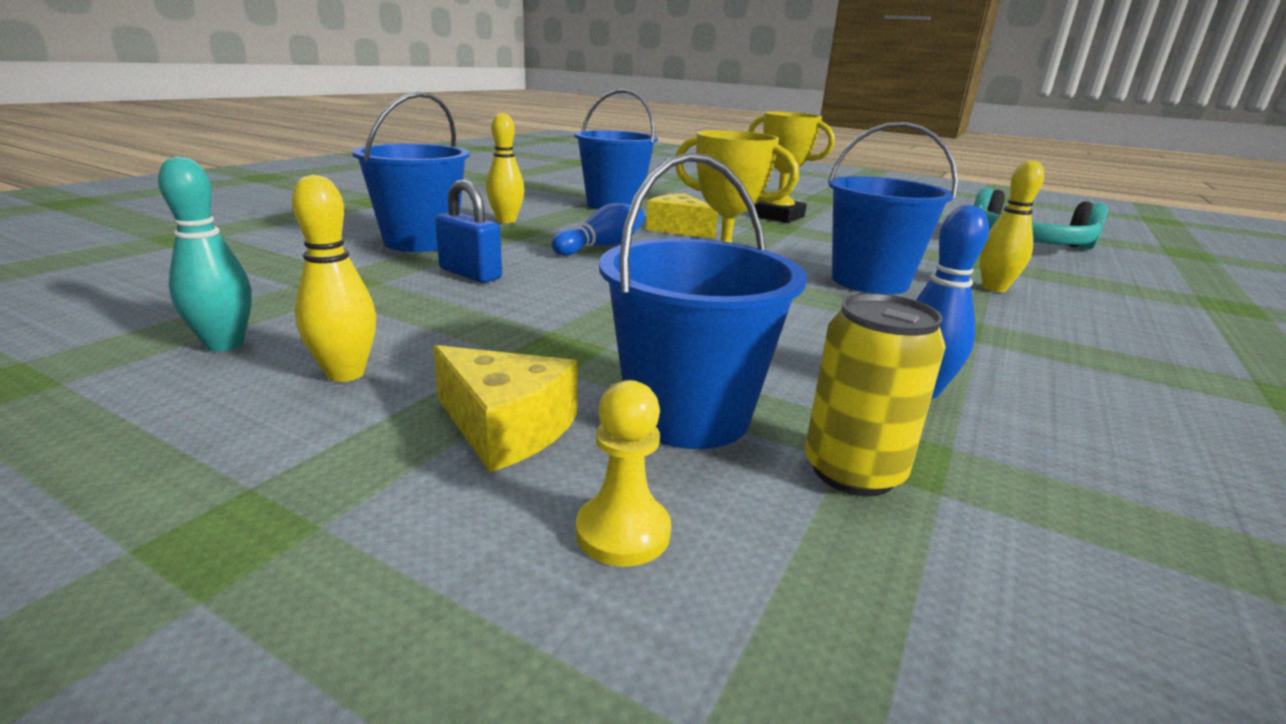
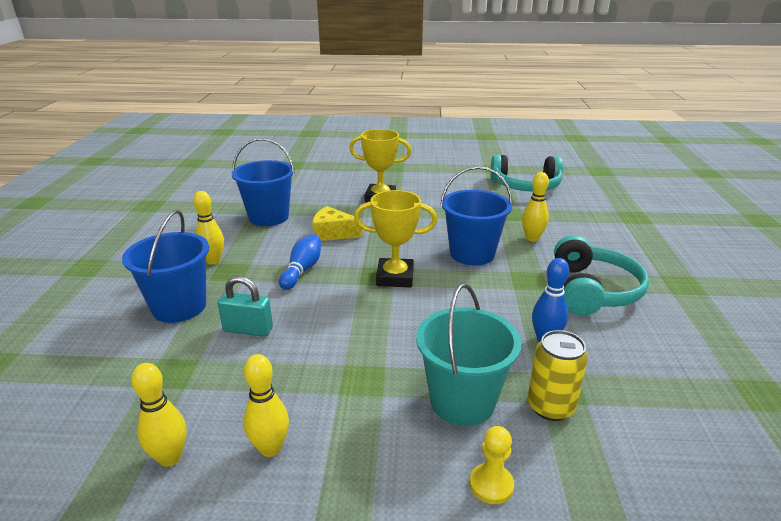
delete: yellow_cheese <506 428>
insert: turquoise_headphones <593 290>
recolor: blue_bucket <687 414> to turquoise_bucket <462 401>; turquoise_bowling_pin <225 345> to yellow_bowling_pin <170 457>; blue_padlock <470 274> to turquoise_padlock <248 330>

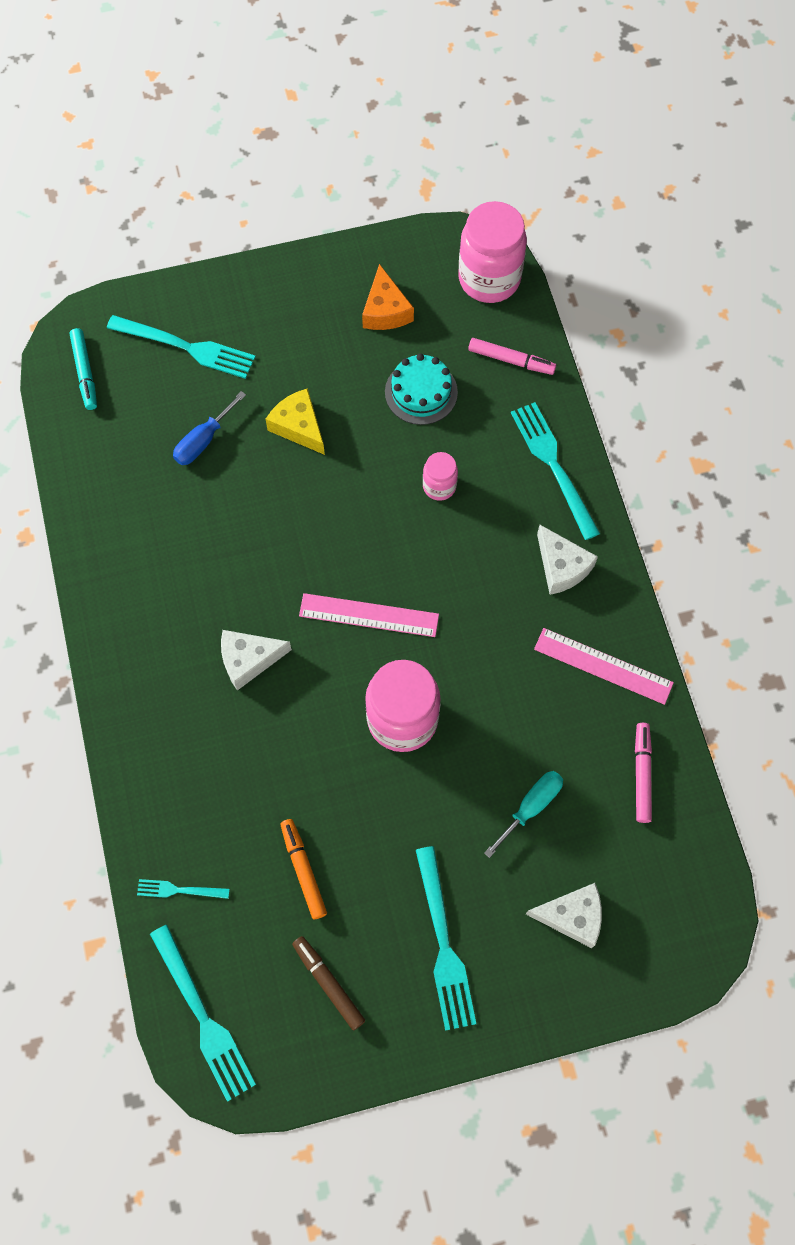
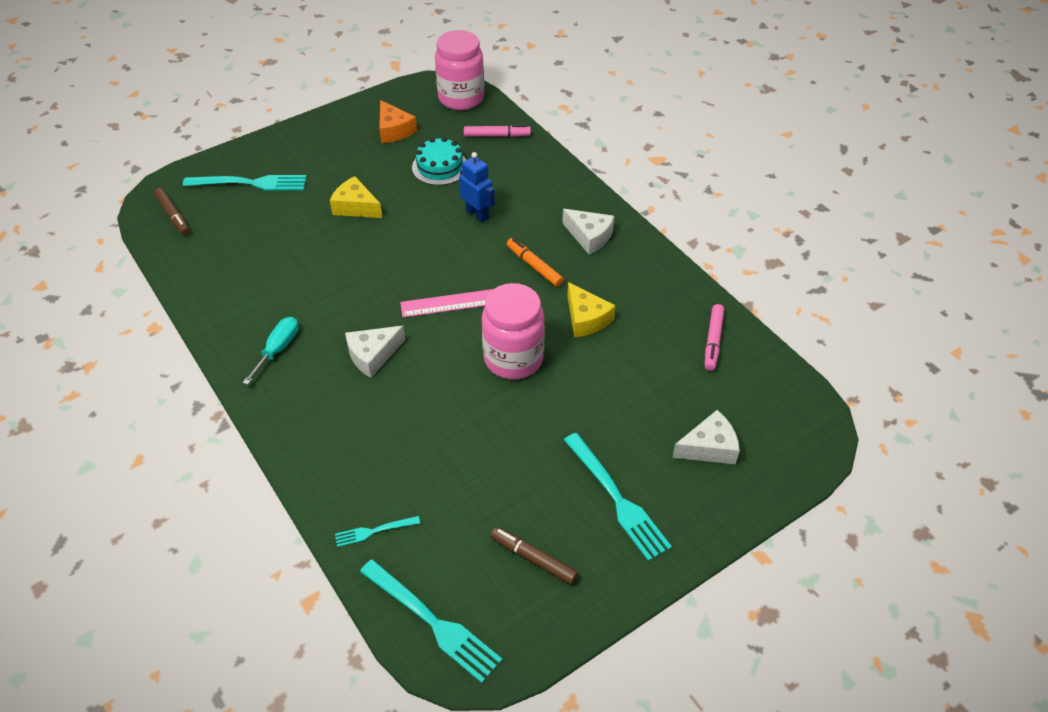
delete: blue_screwdriver <203 440>; turquoise_fork <553 465>; pink_ruler <603 666>
insert: yellow_cheese <586 319>
move: turquoise_screwdriver <531 807> to <278 349>; orange_marker <303 870> to <534 266>
replace: pink_jar <439 486> to blue_robot <477 214>
recolor: turquoise_marker <85 372> to brown_marker <173 216>
rotate: pink_marker <642 774> = <713 341> 150 degrees counterclockwise

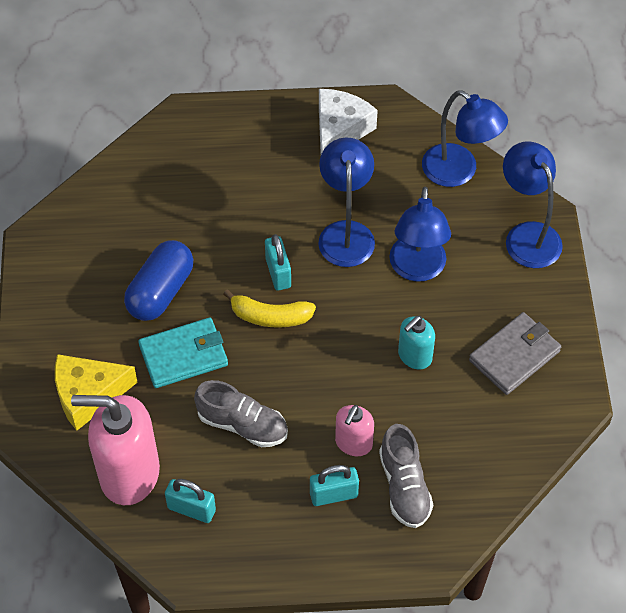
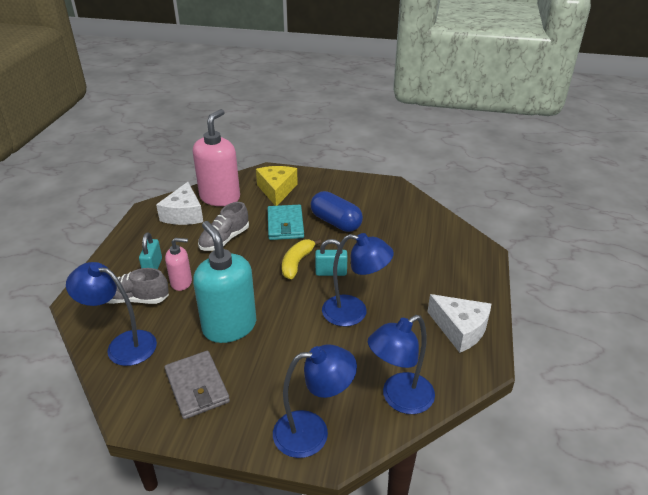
move: blue_lamp <417 269> to <123 345>
replace: turquoise_padlock <191 509> to white_cheese <184 214>
rotate: pink_soap_dispenser <353 443> = <181 282> 135 degrees clockwise
resize: turquoise_soap_dispenser <414 356> = <229 326> x1.91

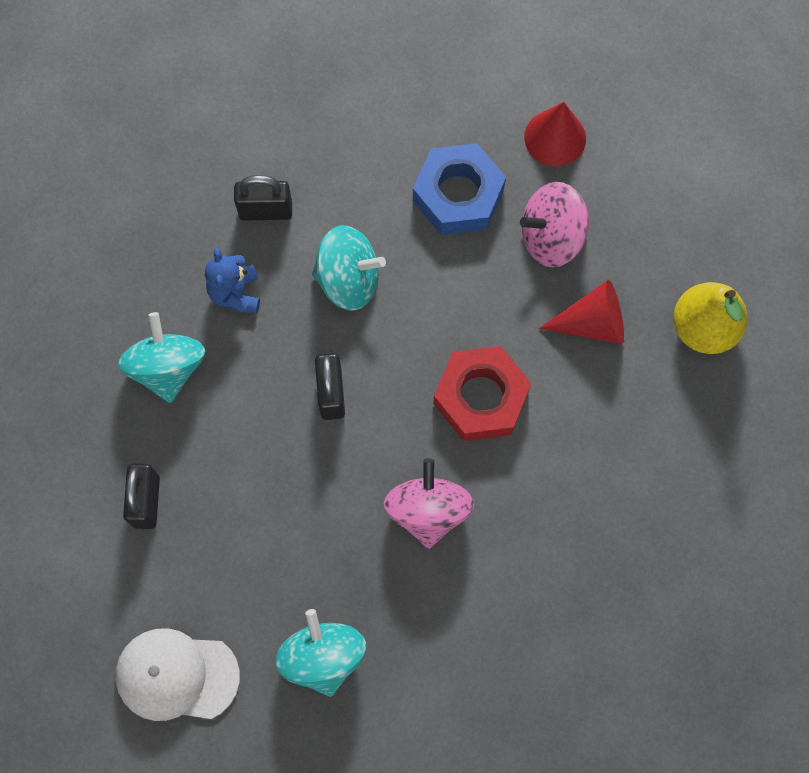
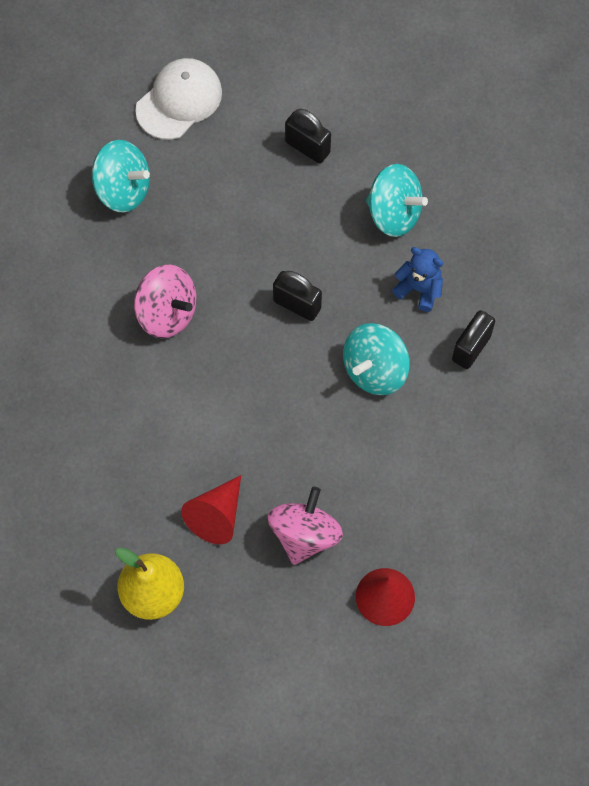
delete: blue_nut <458 195>; red_nut <481 397>

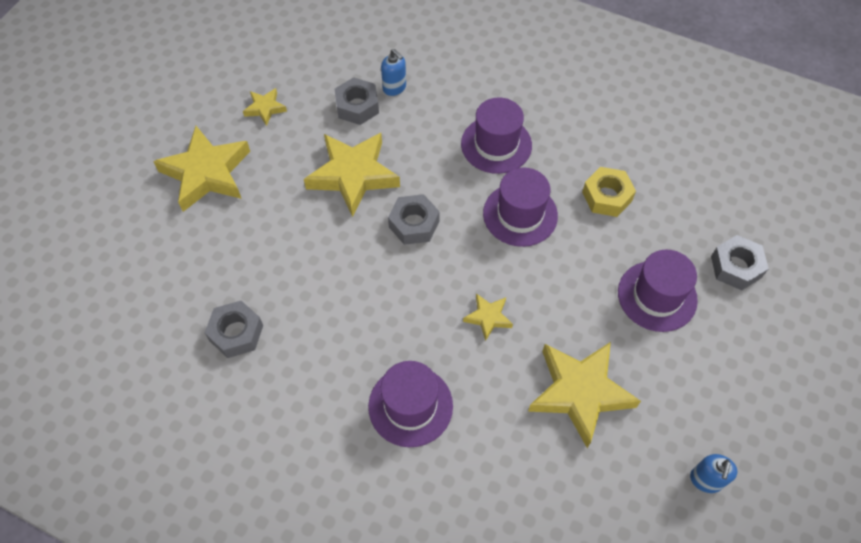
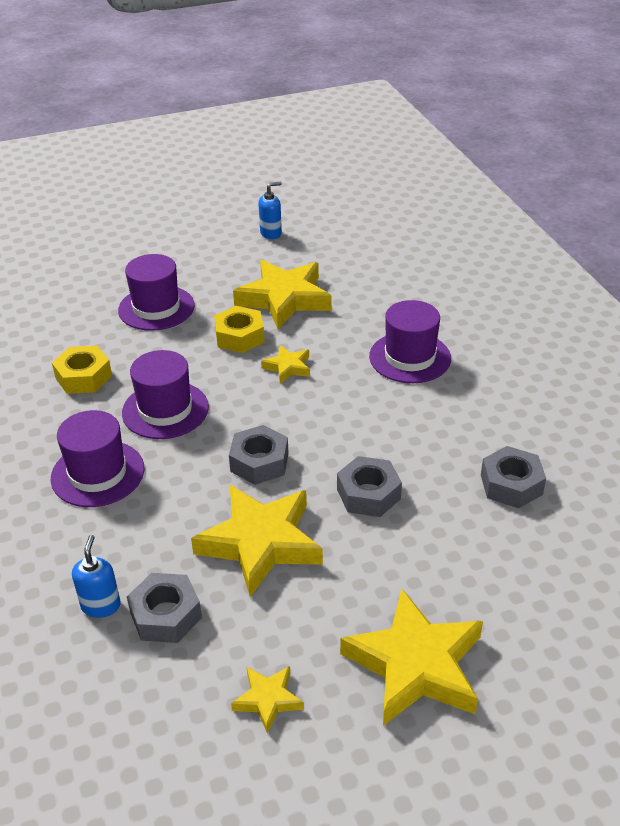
insert: yellow_nut <239 337>
move: grey_nut <736 267> to <368 494>

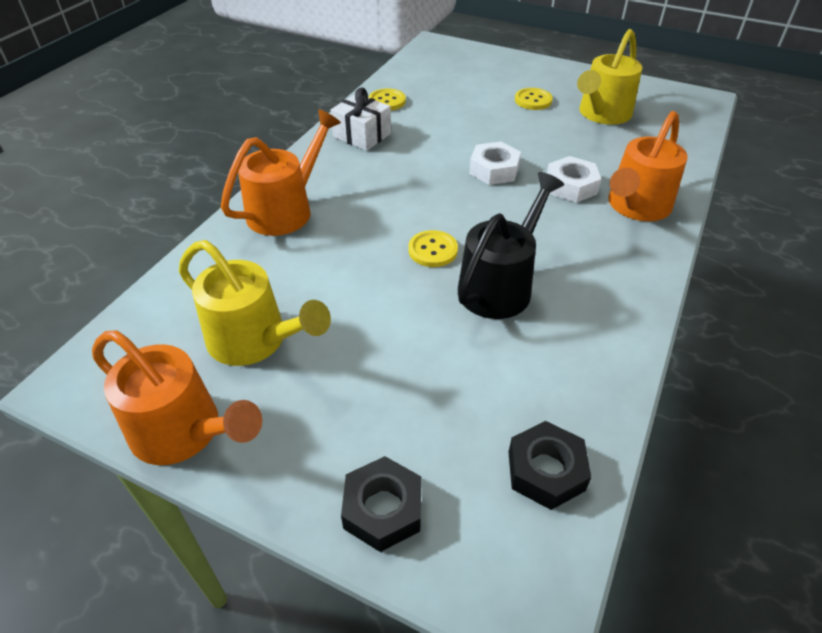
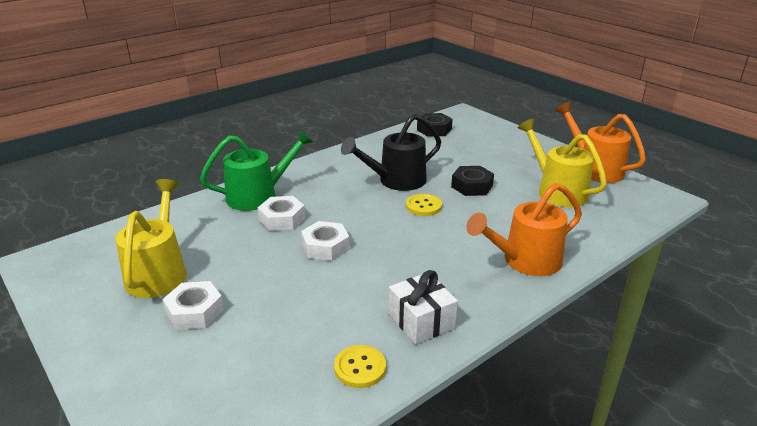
move: black_nut <383 509> to <472 186>
replace: yellow_button <533 100> to white_nut <195 311>
recolor: orange_watering_can <635 207> to green_watering_can <259 195>
rotate: yellow_watering_can <601 115> = <159 271> 60 degrees counterclockwise

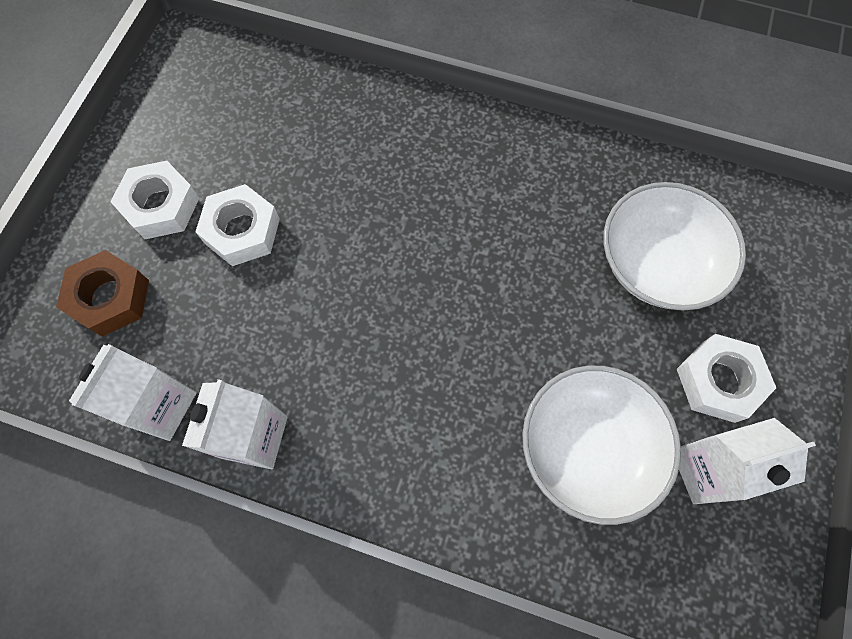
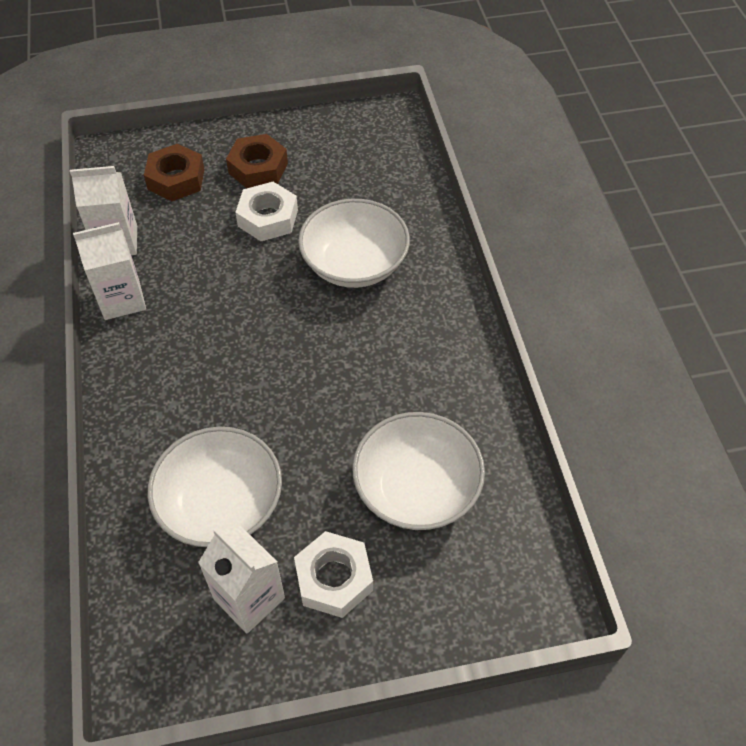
insert: white_bowl <354 264>
recolor: white_nut <161 206> to brown_nut <258 168>

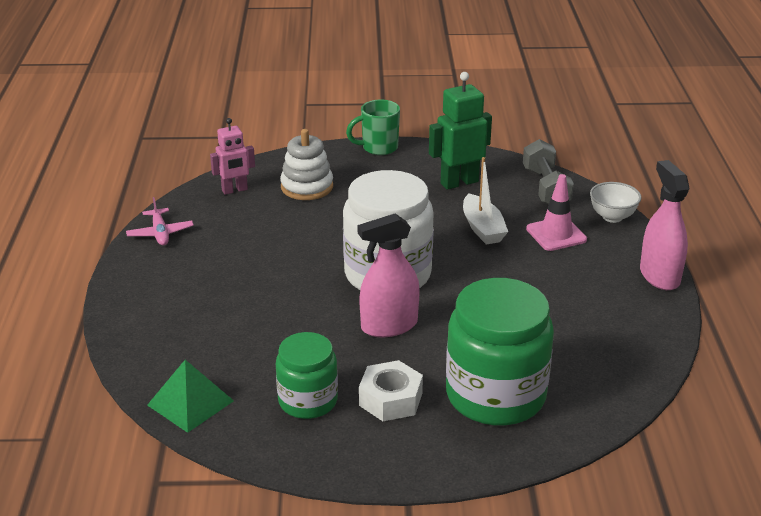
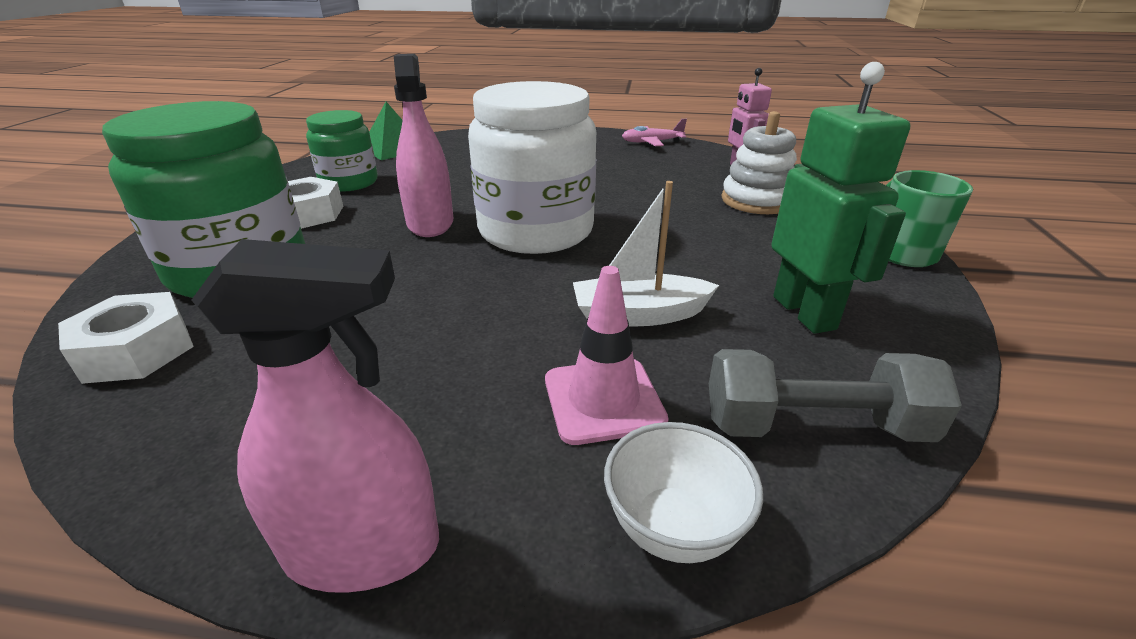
insert: white_nut <136 351>

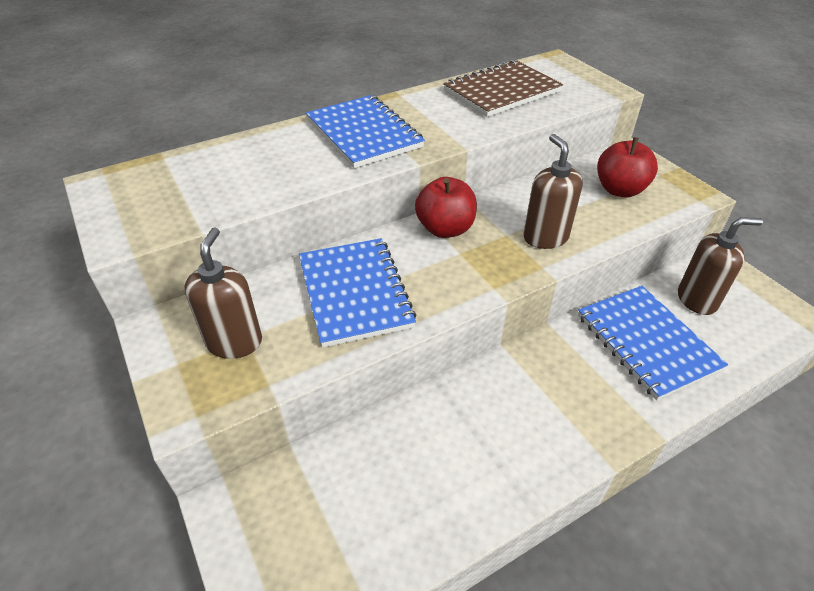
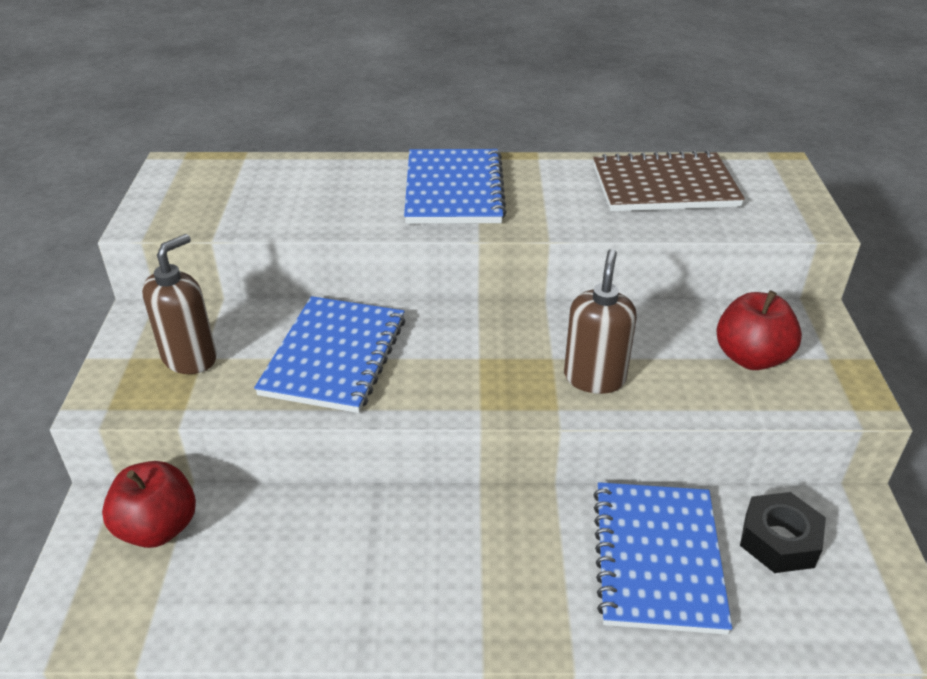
move: red_apple <445 229> to <158 528>
replace: brown_soap_dispenser <697 300> to black_nut <779 540>

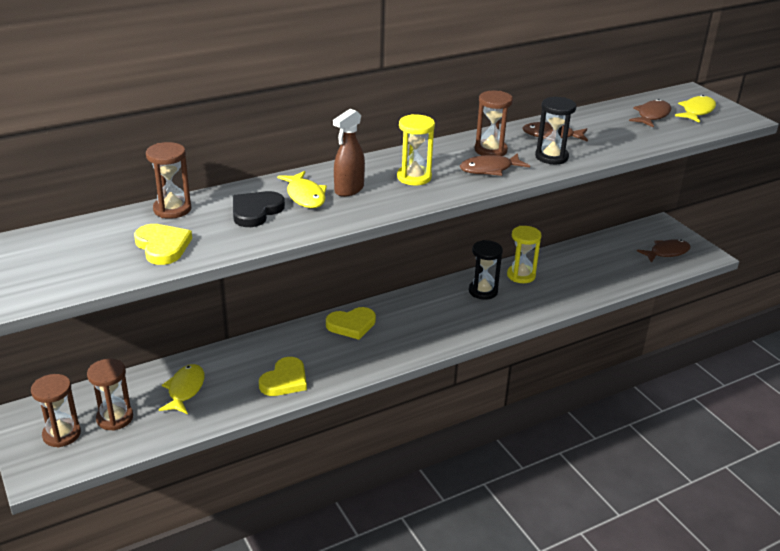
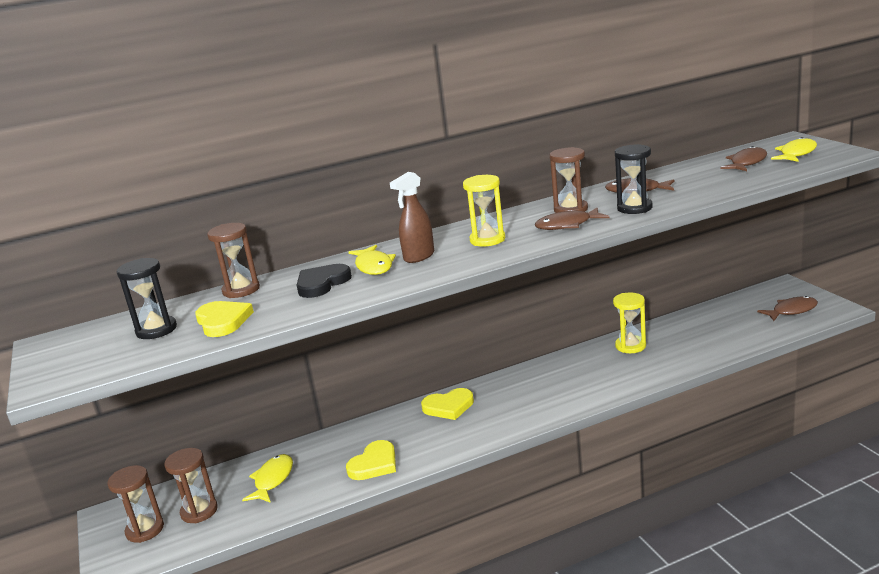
move: black_hourglass <483 291> to <156 330>

